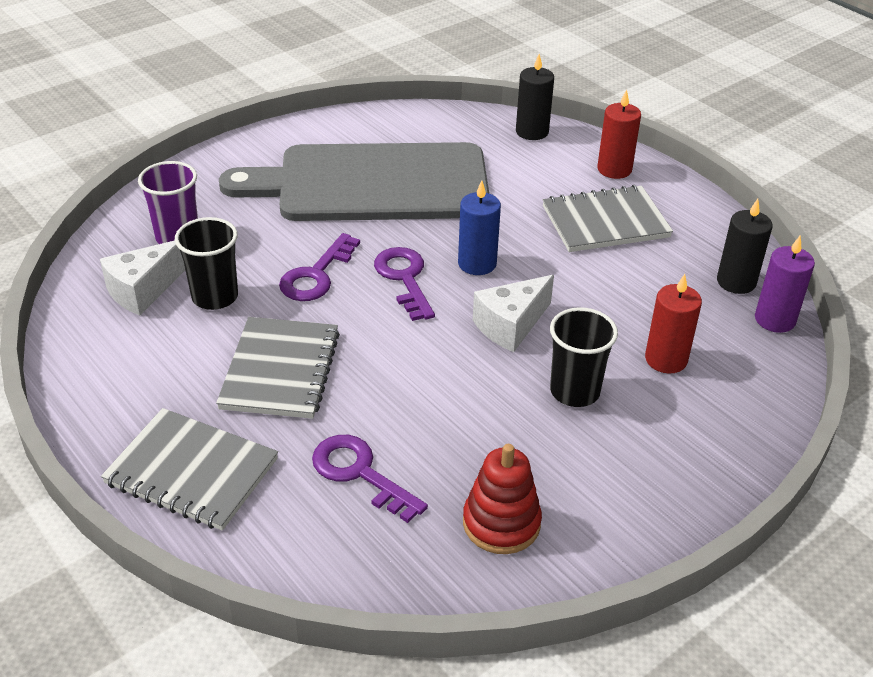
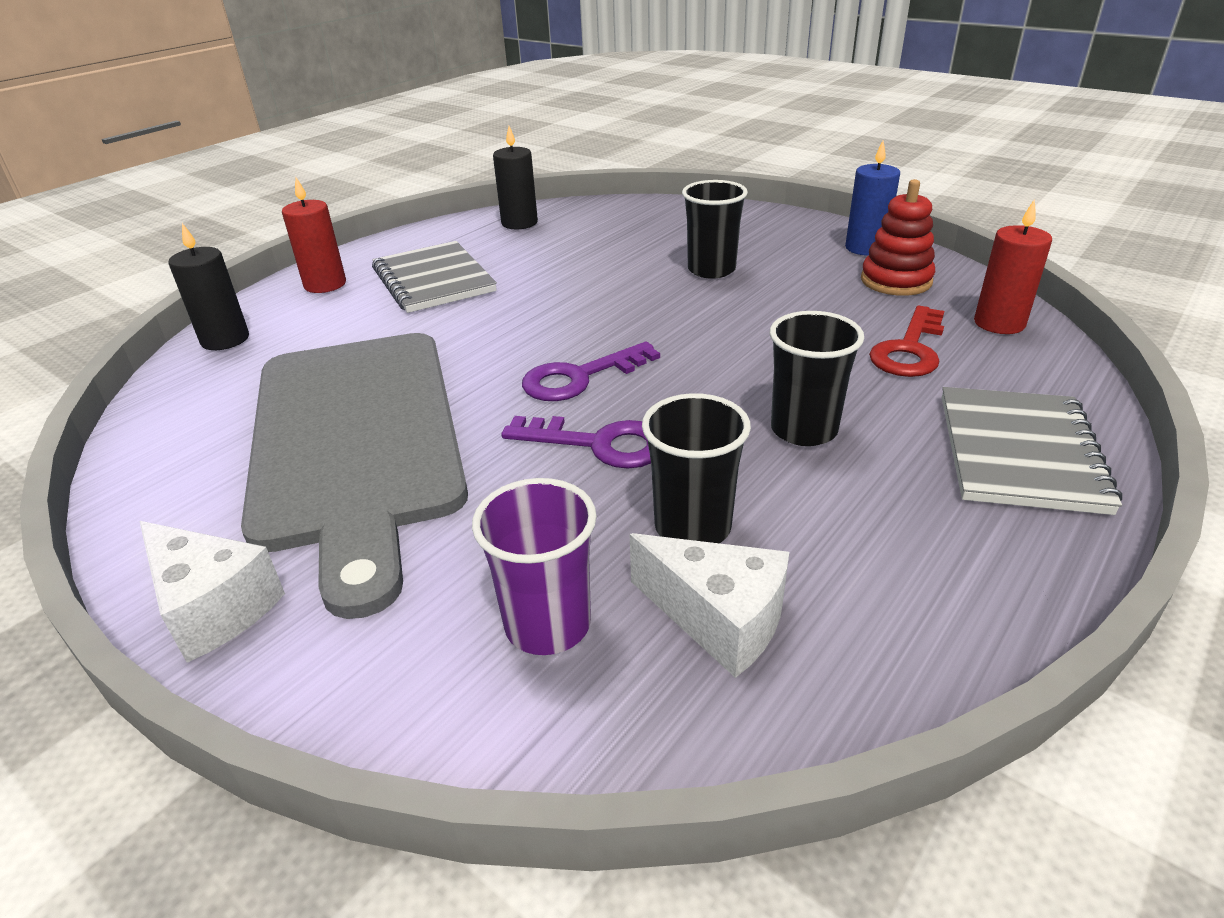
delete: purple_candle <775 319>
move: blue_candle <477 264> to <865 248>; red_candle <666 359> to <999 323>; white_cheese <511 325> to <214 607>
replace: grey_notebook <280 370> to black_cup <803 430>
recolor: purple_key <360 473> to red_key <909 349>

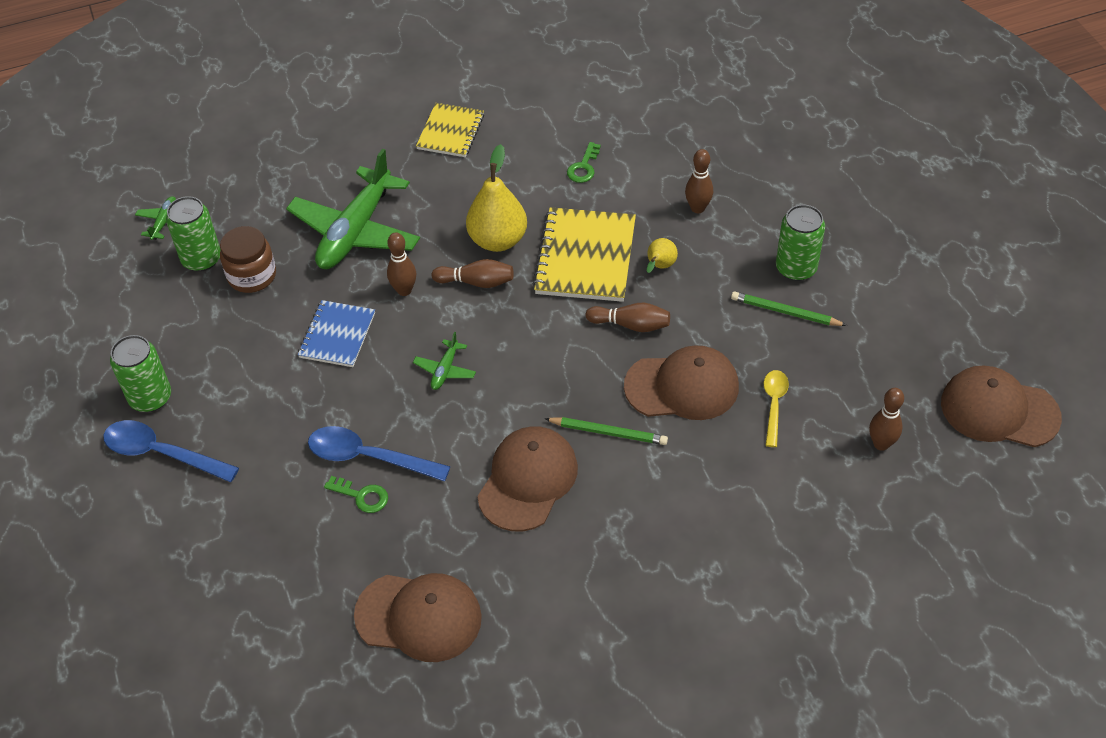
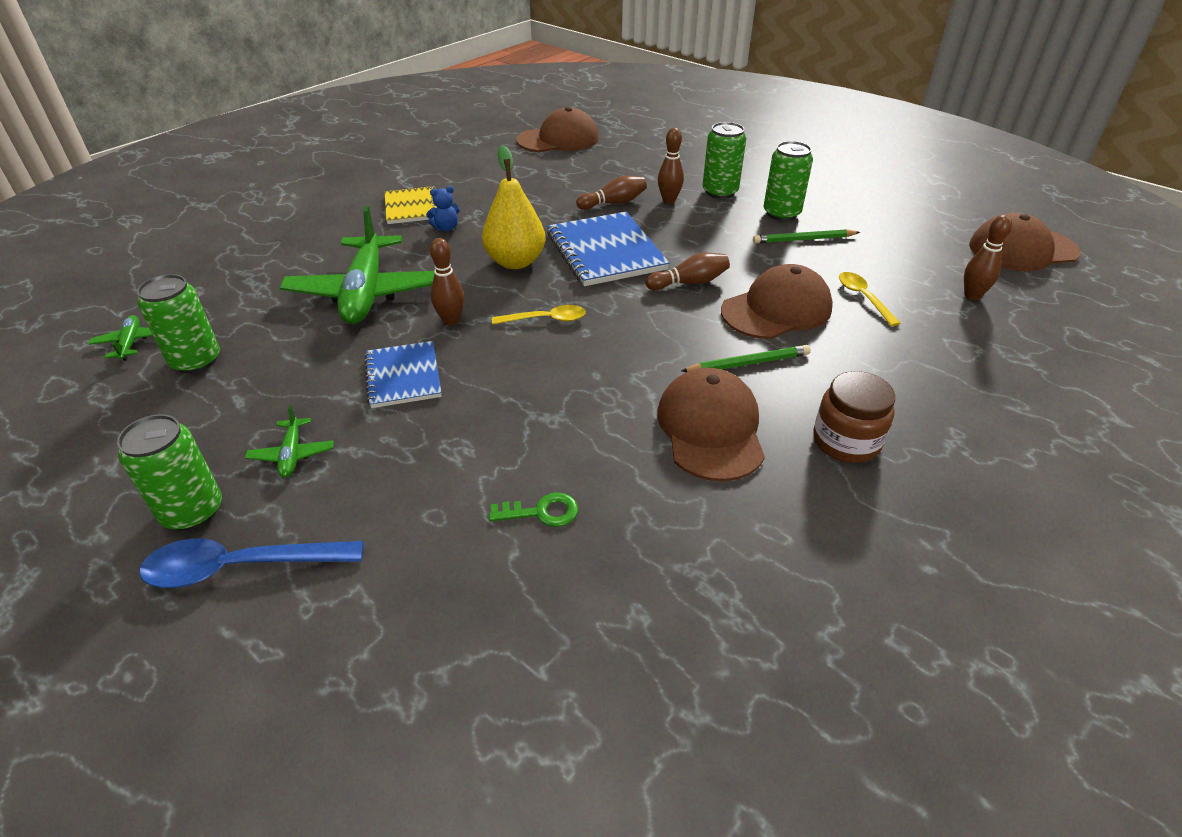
delete: green_key <583 167>; yellow_pear <660 266>; blue_spoon <368 457>
insert: green_can <720 192>; blue_teddy_bear <446 228>; yellow_spoon <546 319>
move: brown_jar <252 276> to <846 441>; brown_bowling_pin <476 282> to <613 203>; green_plane <445 370> to <292 454>; brown_cap <419 617> to <558 139>
recolor: yellow_notebook <585 257> to blue_notebook <605 251>

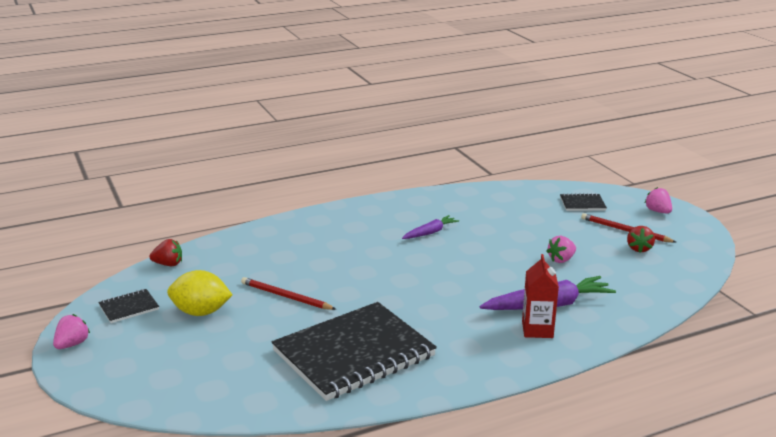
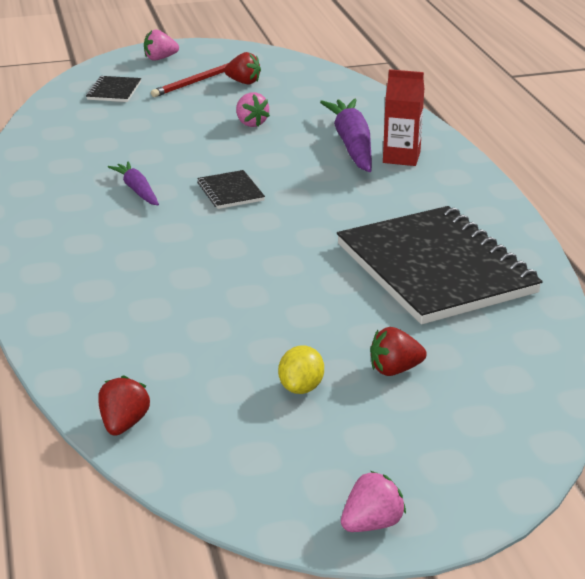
delete: red_pencil <286 296>
insert: red_strawberry <394 370>
move: black_notebook <129 307> to <230 192>
rotate: pink_strawberry <72 344> = <372 524> 105 degrees clockwise
resize: yellow_lemon <201 312> = <301 388> x0.61

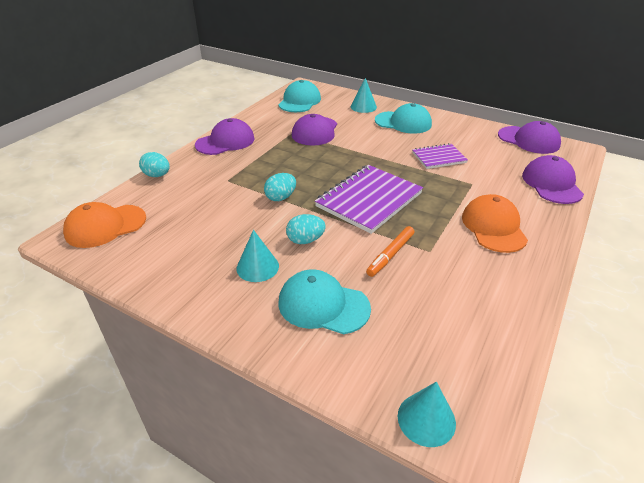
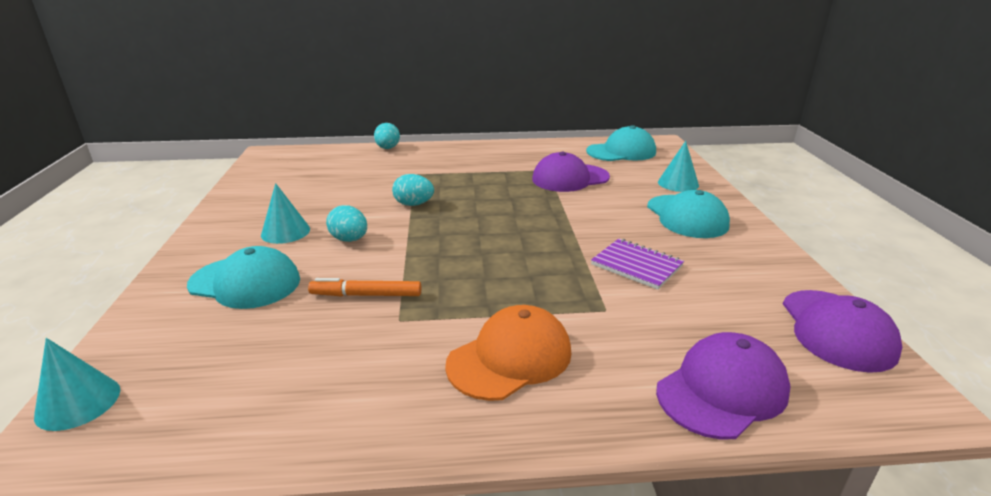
delete: purple_cap <225 142>; purple_notebook <369 200>; orange_cap <105 226>
rotate: turquoise_cap <323 305> = <245 282> 120 degrees clockwise

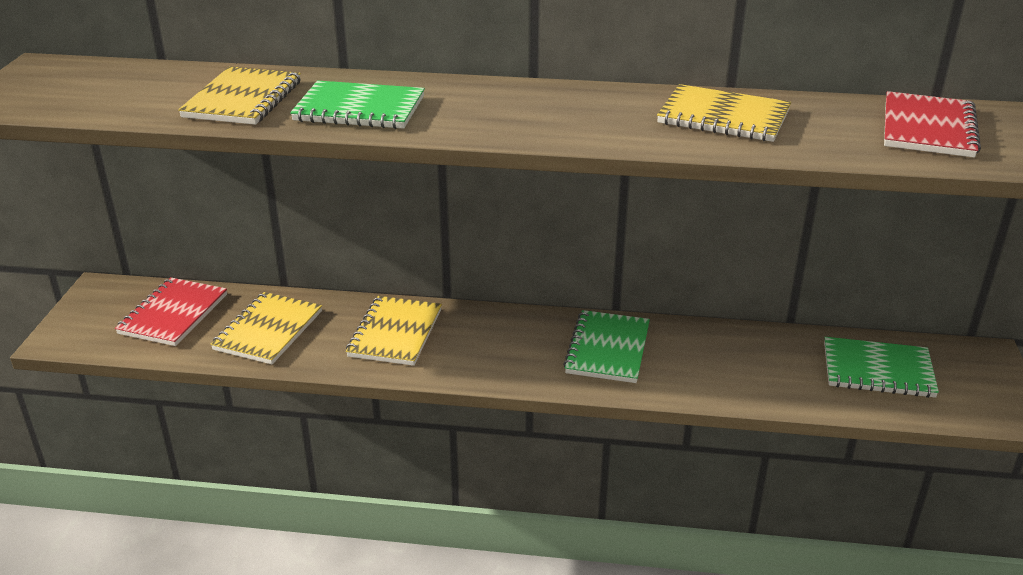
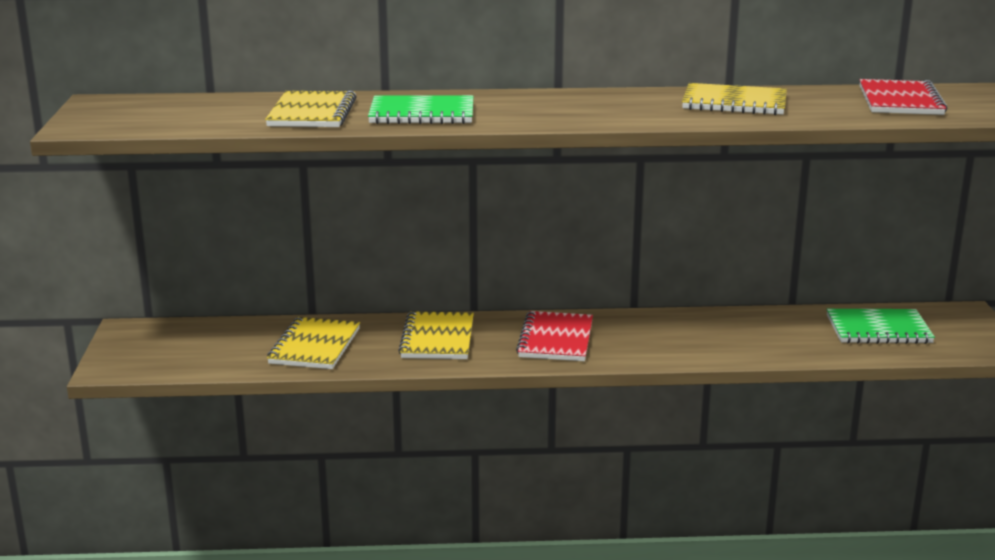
delete: green_notebook <607 349>
move: red_notebook <173 314> to <555 339>

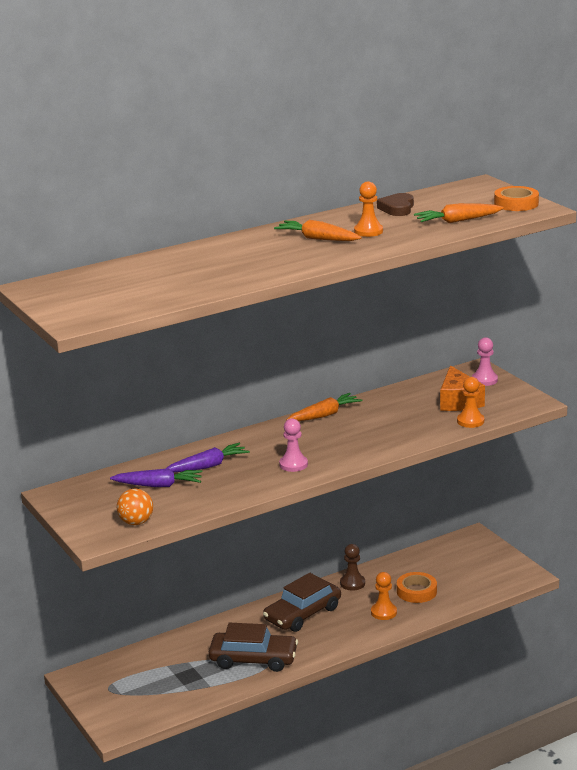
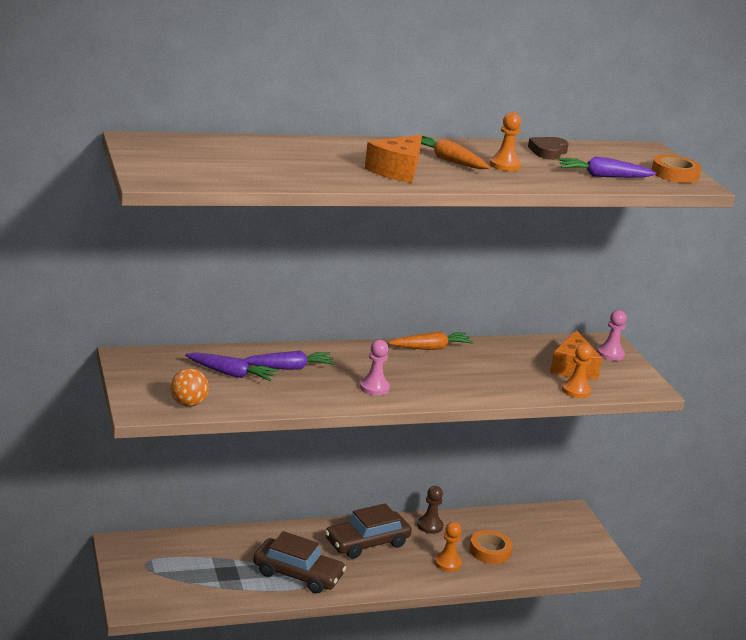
insert: orange_cheese <397 171>
recolor: orange_carrot <457 221> to purple_carrot <603 176>

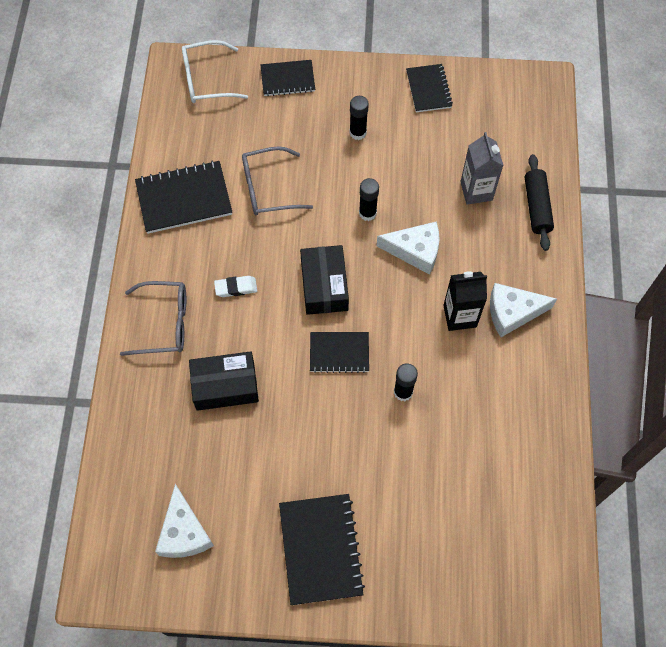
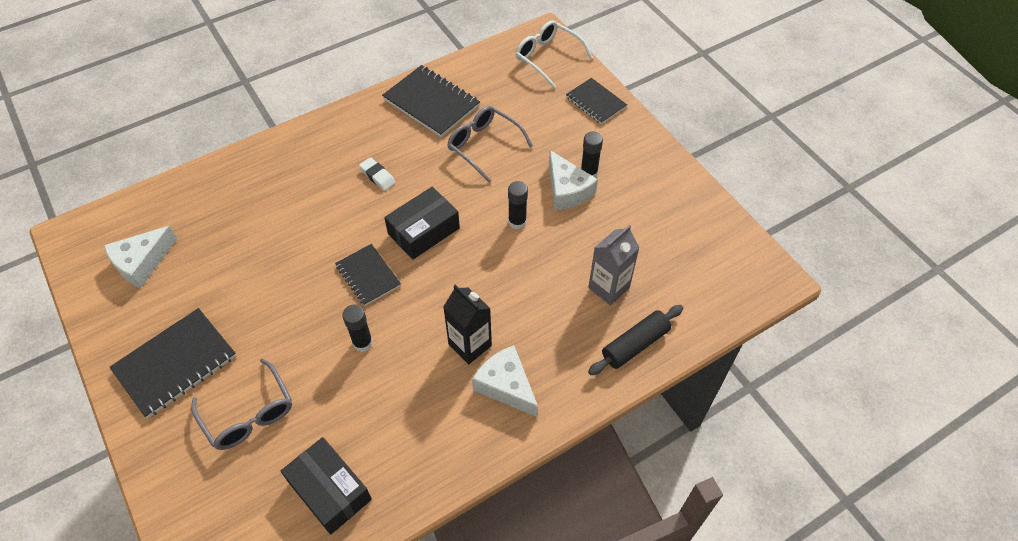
delete: black_notebook <428 89>
move: white_cheese <415 251> to <567 190>; grey_glasses <165 323> to <249 414>; black_box <225 386> to <329 490>

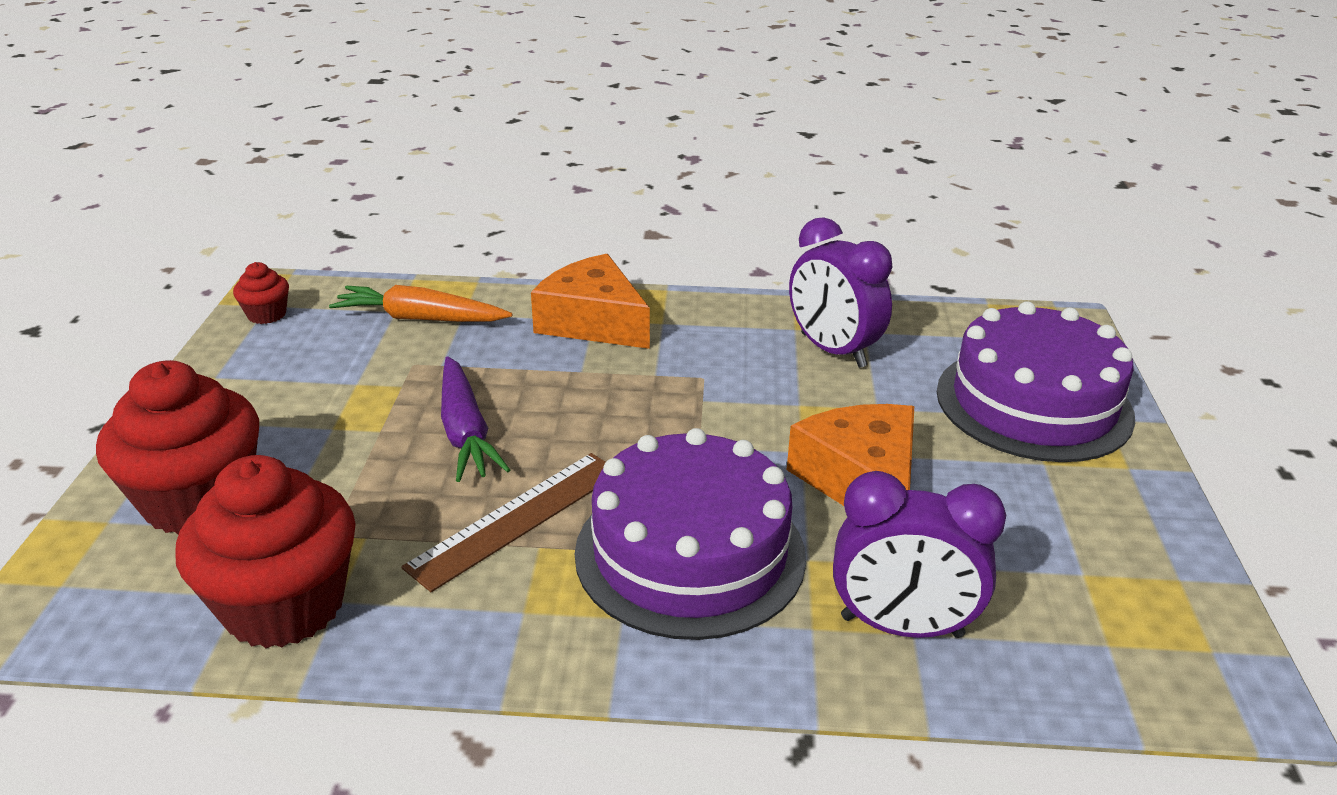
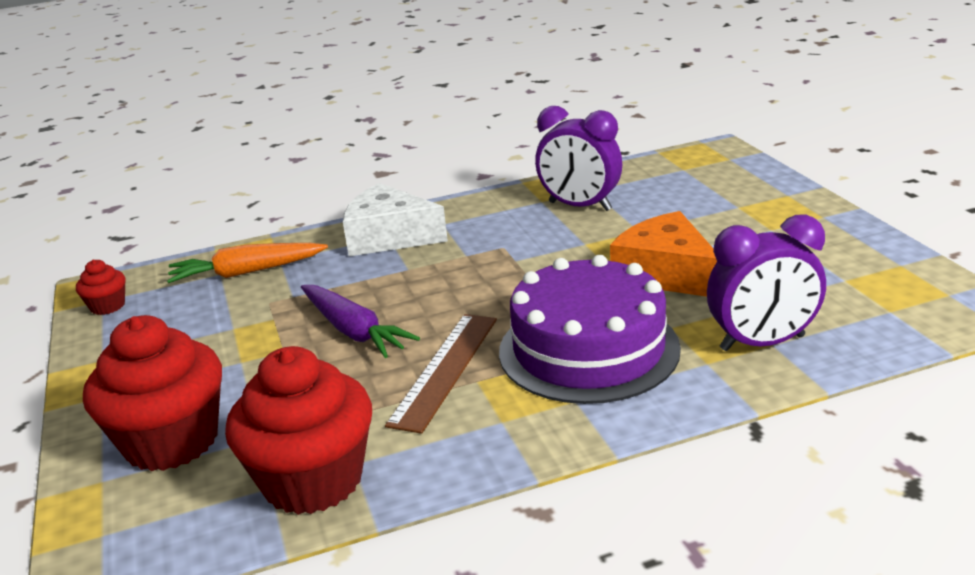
delete: purple_cake <1033 403>
recolor: orange_cheese <593 322> to white_cheese <389 237>

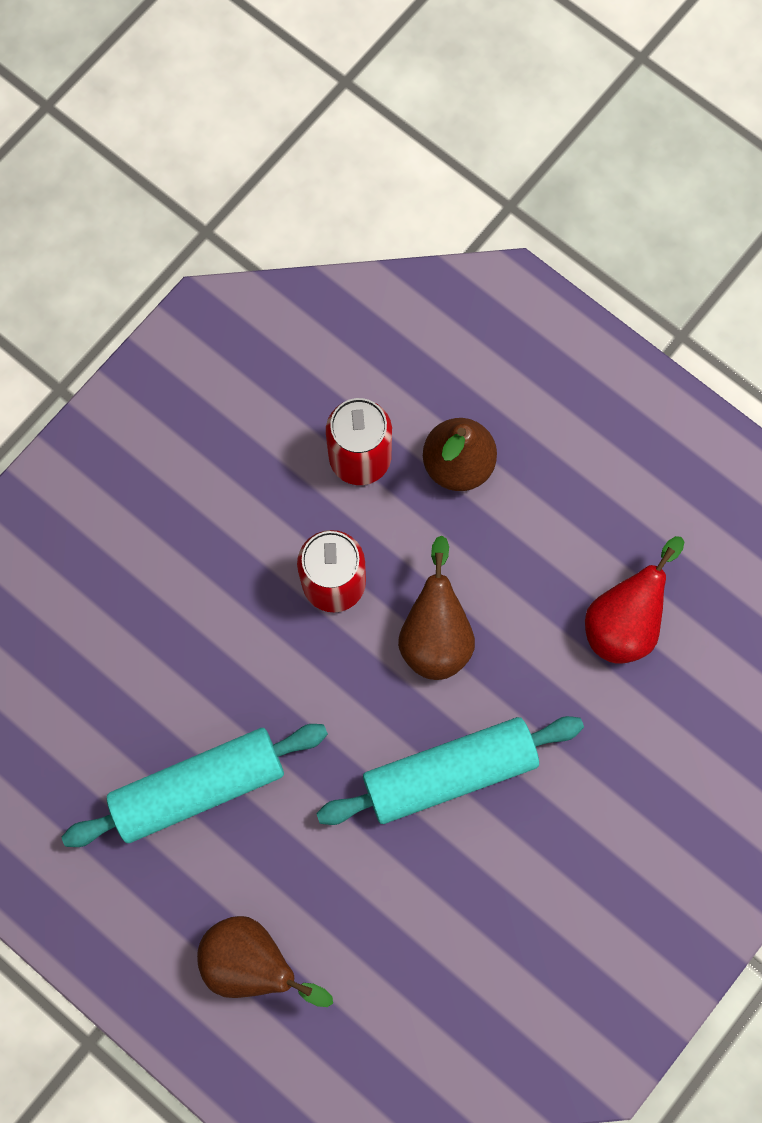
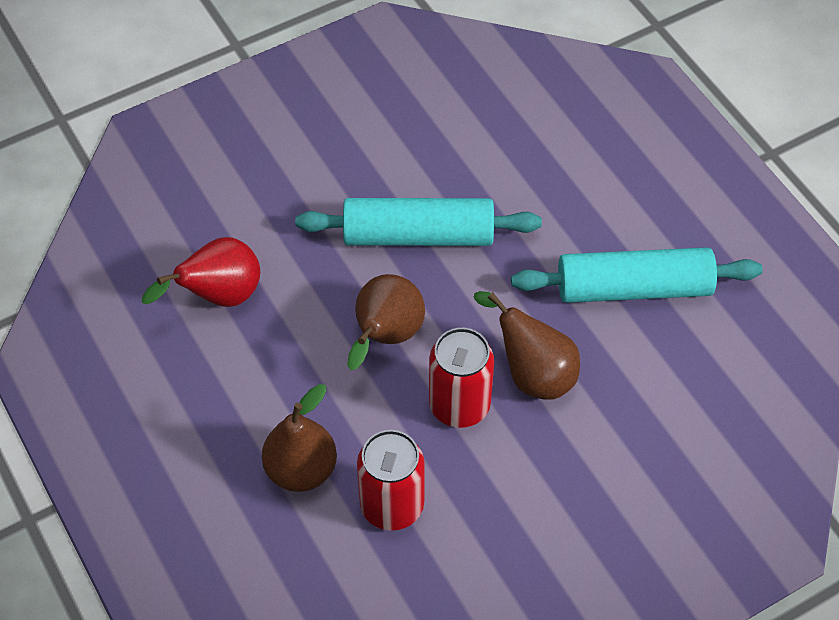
move: brown_pear <253 960> to <532 373>

